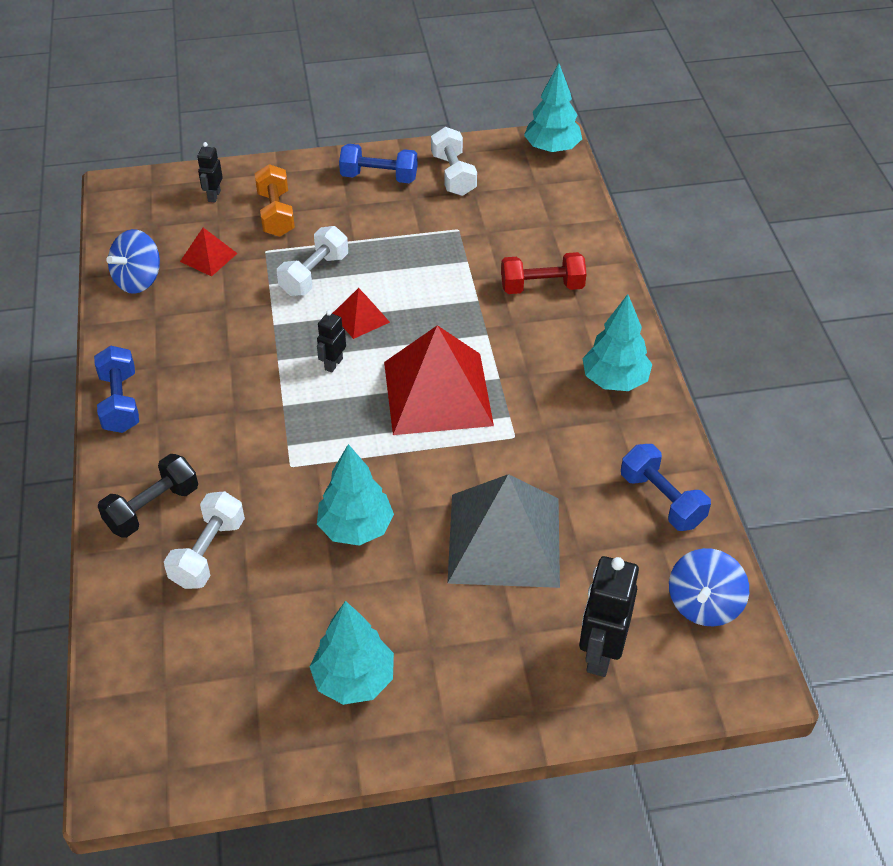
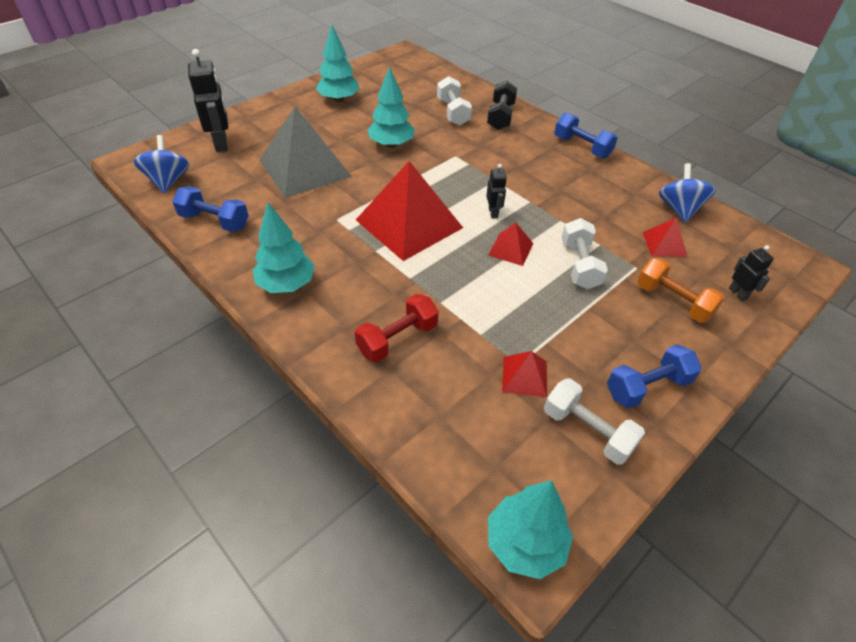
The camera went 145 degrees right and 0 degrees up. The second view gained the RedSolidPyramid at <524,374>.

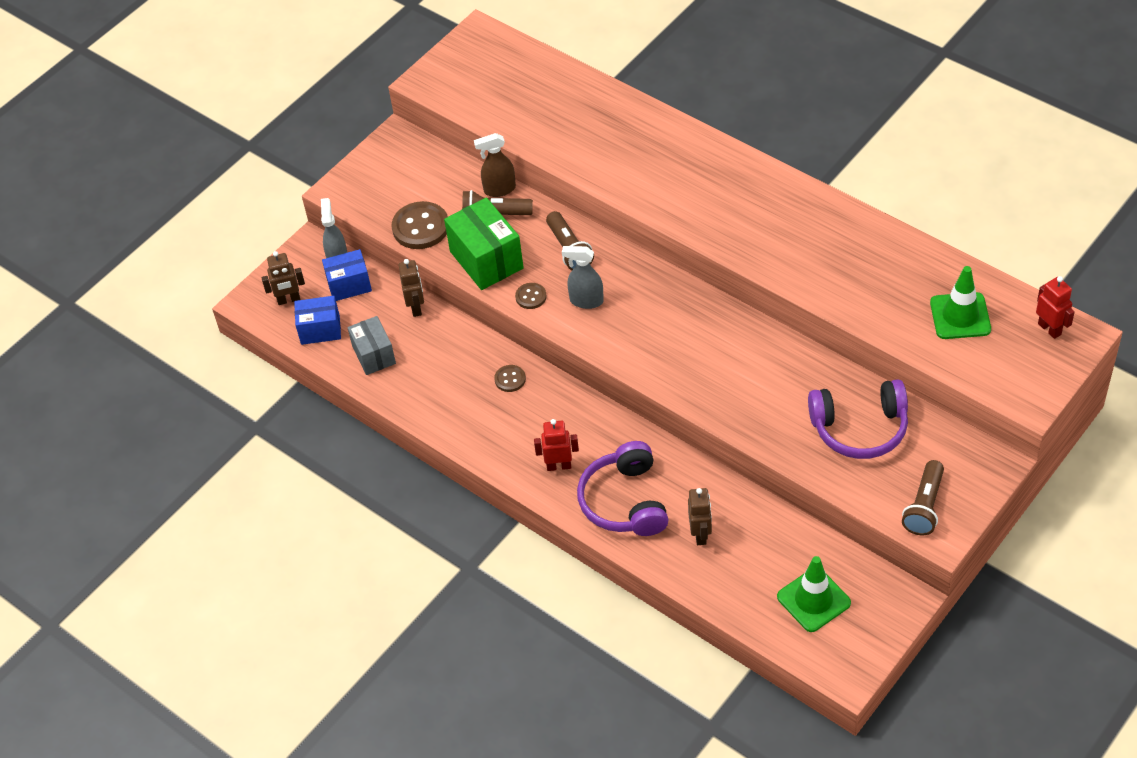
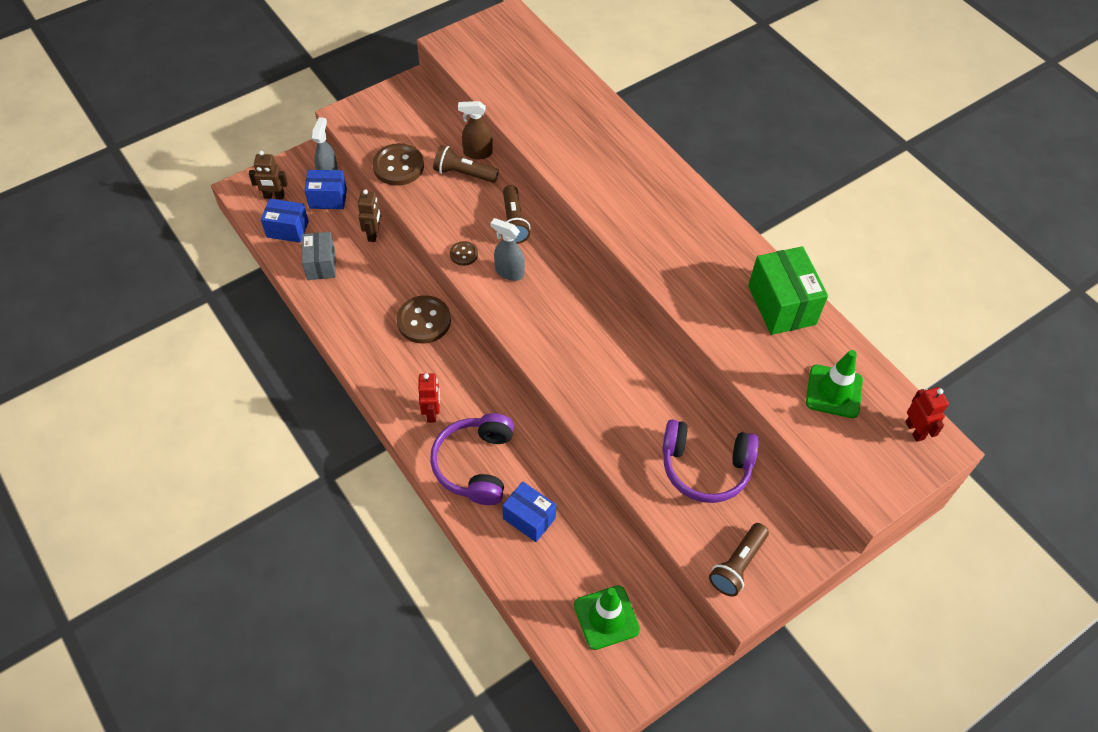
The camera went 10 degrees right and 5 degrees up. The LeafGreenPackage ended up elsewhere, having gone from <484,244> to <788,290>. Where the DarkBrownRobot stood at <700,516>, the CobaltPackage came to stand at <529,512>. The RedRobot at <556,445> ended up facing another way, 75 degrees clockwise from before. The size of the DarkBrownButton at <510,378> changed by a factor of 1.91.

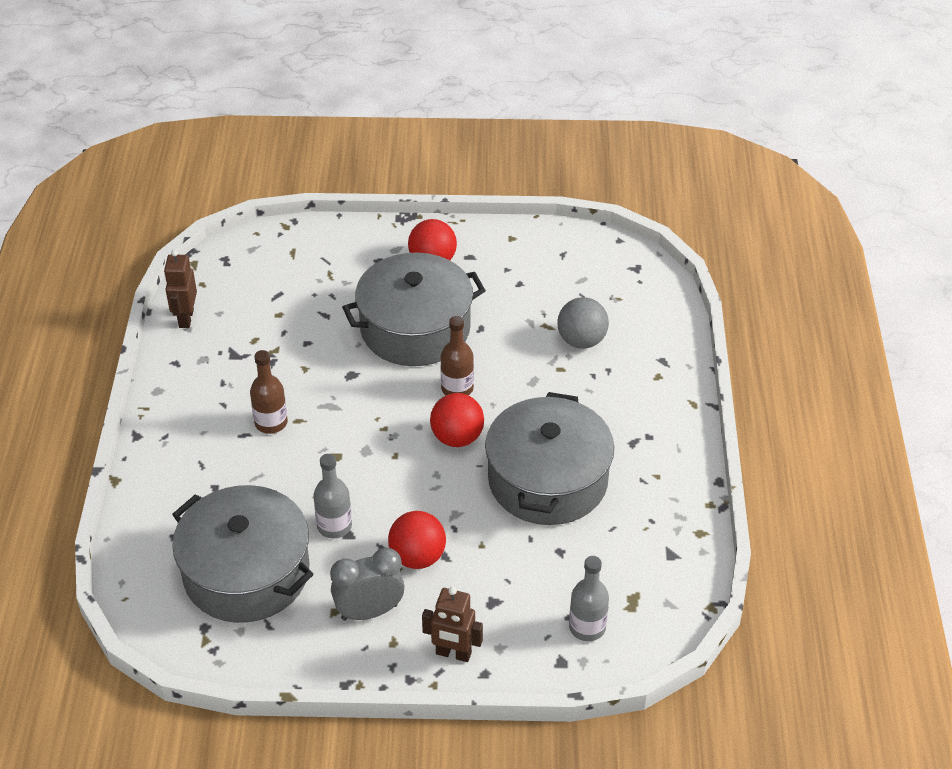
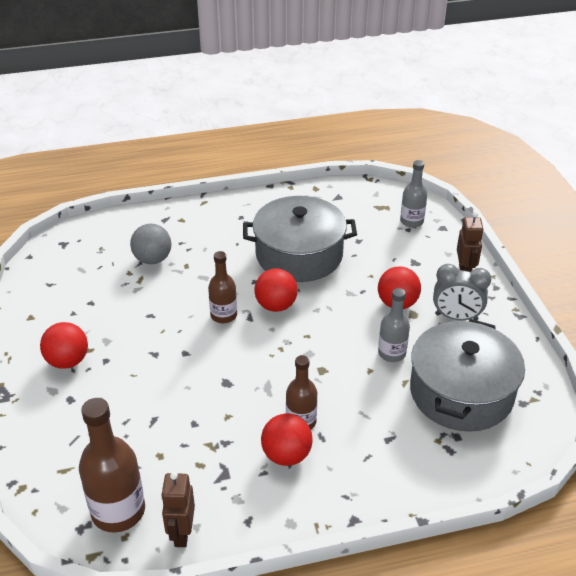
The camera went 105 degrees left and 5 degrees down. The second view lost the GrayCookingPot at <414,309>. The second view gained the DarkBrownFlask at <112,465>. The second view gained the RedBall at <287,440>. The DarkBrownRobot at <180,289> ended up facing another way, 105 degrees clockwise from before. The GrayClock at <367,584> ended up facing another way, 45 degrees counterclockwise from before.

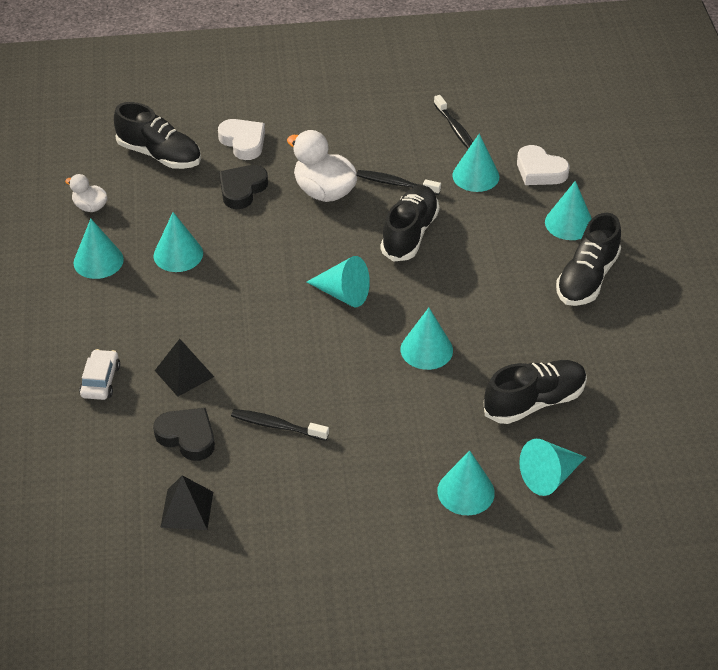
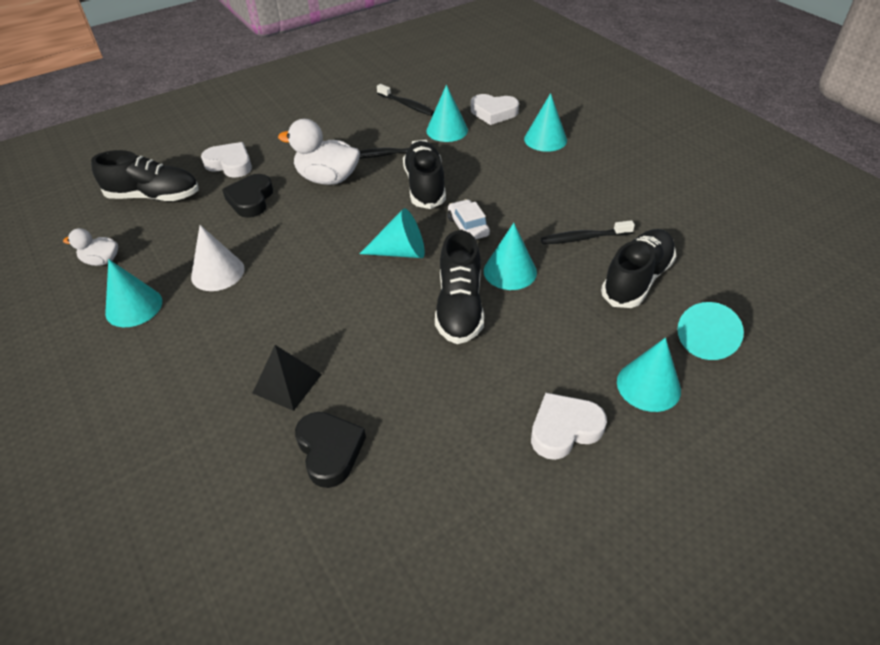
The camera went 25 degrees left and 0 degrees up. The second view lost the BlackSolidPyramid at <186,502>. The second view gained the WhiteHeartShape at <569,426>. The WhiteCar ended up elsewhere, having gone from <99,374> to <469,219>. The BlackToothBrush ended up elsewhere, having gone from <280,425> to <588,232>. The BlackShoe ended up elsewhere, having gone from <588,259> to <459,287>. What was the TealCone at <178,242> turned into the WhiteCone at <218,258>. The BlackHeartShape at <184,434> ended up facing another way, 60 degrees clockwise from before.

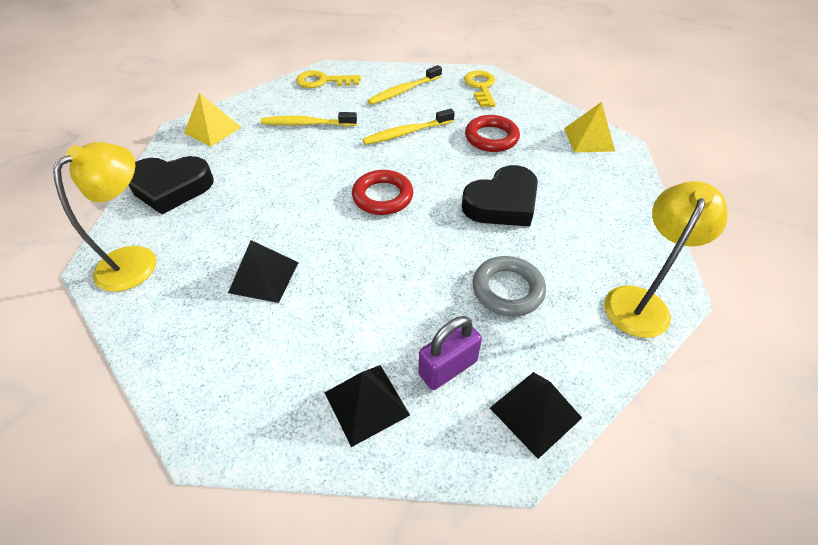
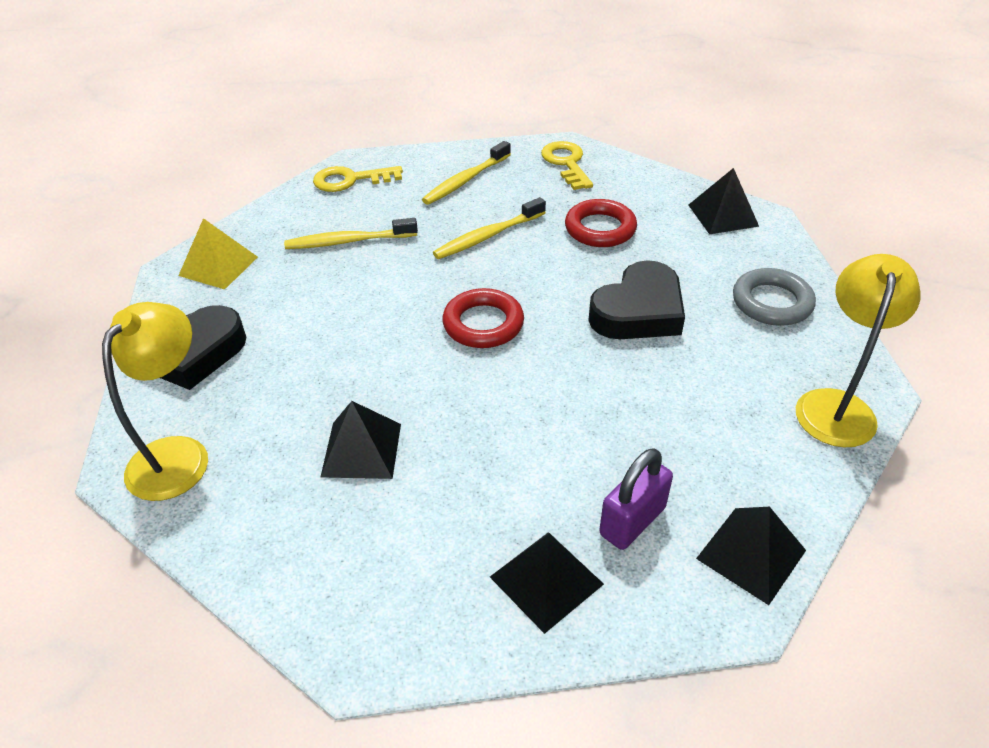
The camera went 10 degrees left and 5 degrees down. The GrayRing ended up elsewhere, having gone from <509,286> to <774,297>. What was the YellowSolidPyramid at <589,127> turned into the BlackSolidPyramid at <724,201>.

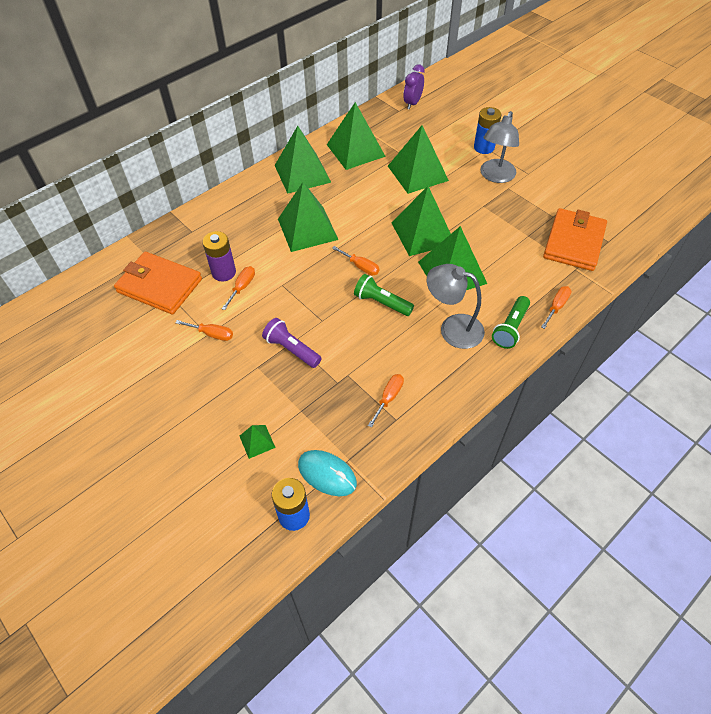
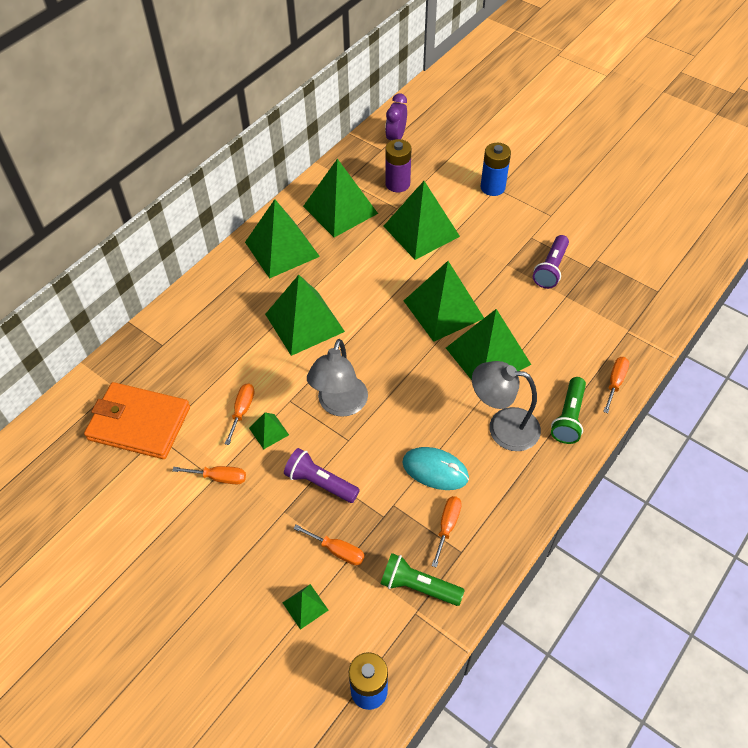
The camera went 10 degrees left and 0 degrees up. The second view lost the OrangeColouredCardWallet at <575,239>. The second view gained the LeafGreenSolidPyramid at <269,431>. The second view gained the PurplePocketTorch at <551,262>. The PurplePowerCell ended up elsewhere, having gone from <219,256> to <398,165>. The TealPcMouse ended up elsewhere, having gone from <327,473> to <435,468>. The OrangeColouredFlatScrewdriver ended up elsewhere, having gone from <355,260> to <329,545>. The LeafGreenPocketTorch ended up elsewhere, having gone from <384,295> to <423,579>. The GrayLamp ended up elsewhere, having gone from <499,147> to <337,378>.

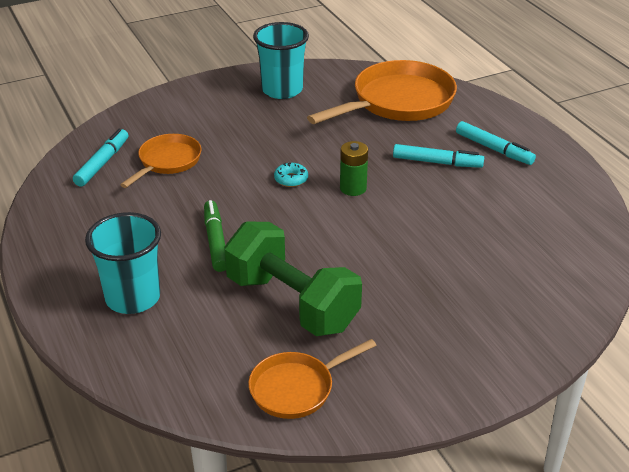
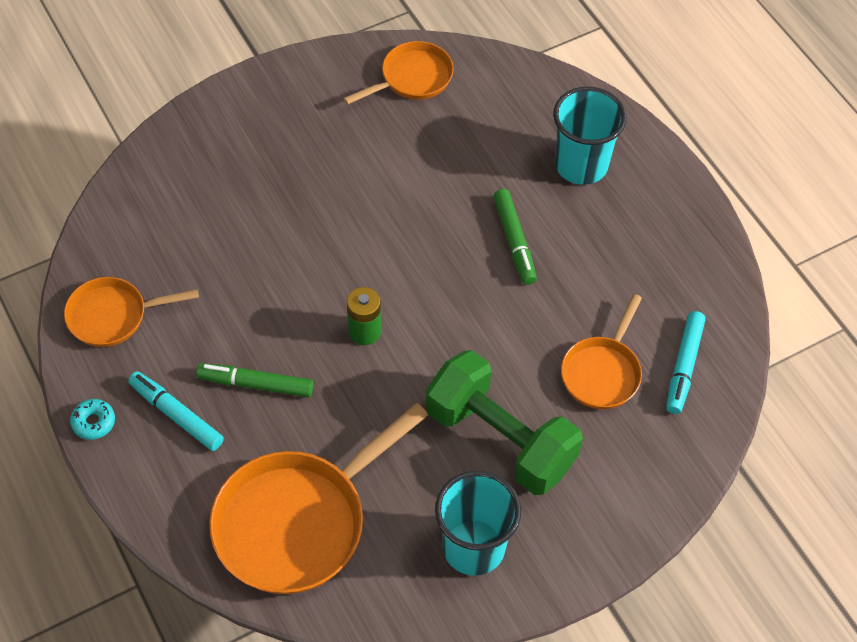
The camera went 175 degrees right and 20 degrees up. The second view gained the OrangeColouredPan at <131,312>. The LeafGreenFreeWeight ended up elsewhere, having gone from <293,278> to <504,422>. The TealDonut ended up elsewhere, having gone from <291,175> to <92,419>. What was the TealFeltPen at <438,156> turned into the LeafGreenFeltPen at <254,380>.

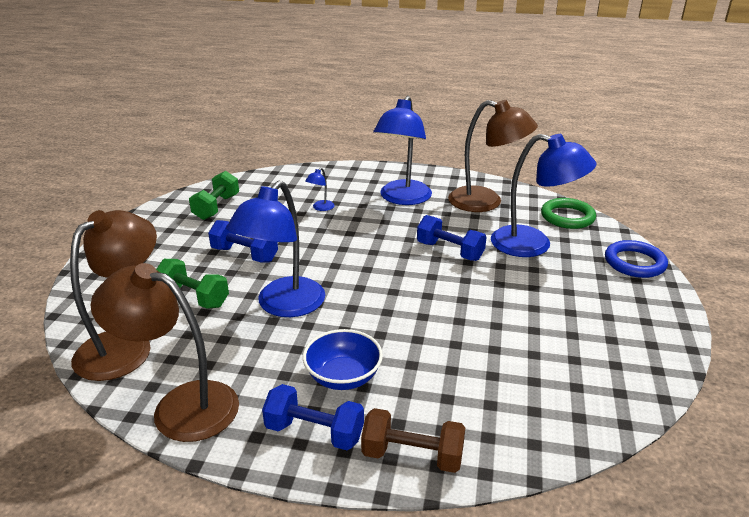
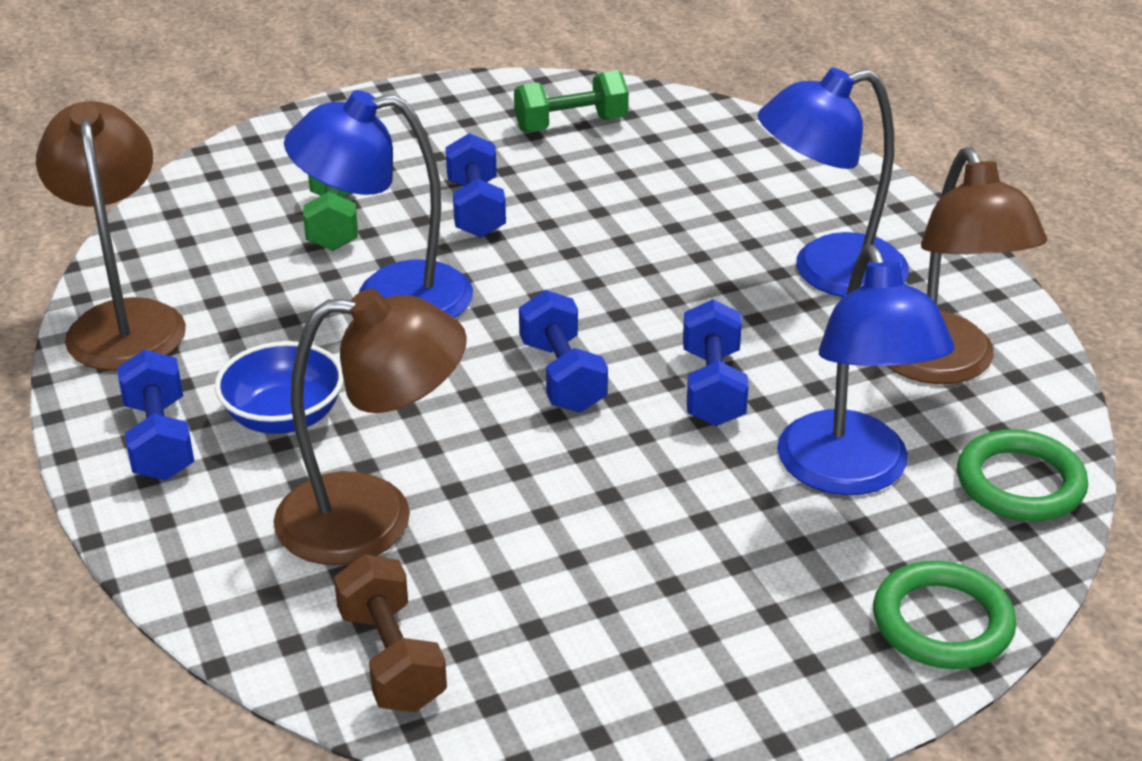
The camera went 55 degrees right and 5 degrees up. The second view lost the CobaltLamp at <320,189>. The second view gained the CobaltFreeWeight at <563,351>. The DarkBrownLamp ended up elsewhere, having gone from <113,295> to <370,426>. The DarkBrownFreeWeight ended up elsewhere, having gone from <413,440> to <390,633>. What was the CobaltRing at <636,259> turned into the LeafGreenRing at <944,615>.

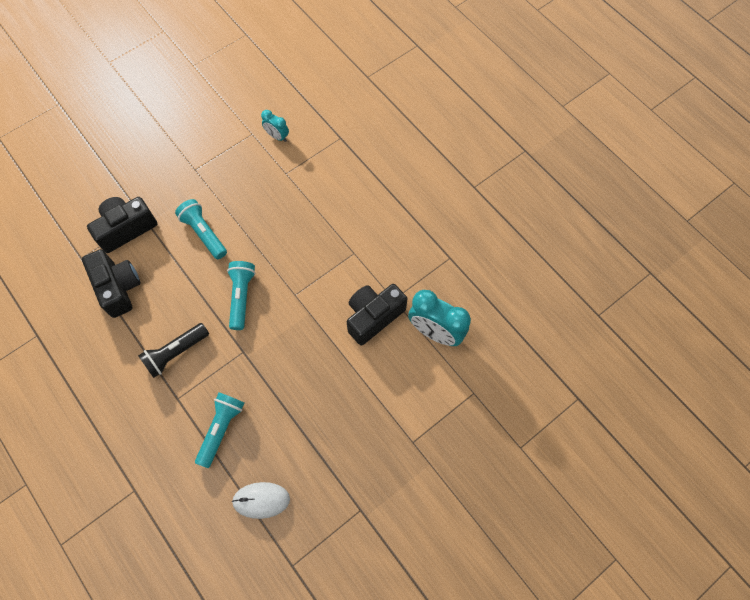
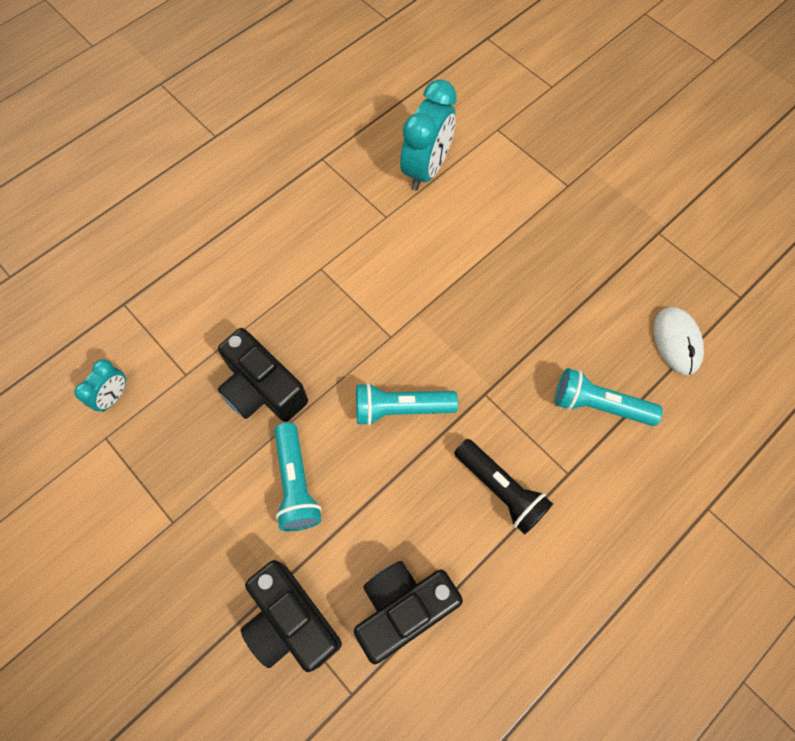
The camera went 95 degrees left and 0 degrees up. The BlackCamera ended up elsewhere, having gone from <377,314> to <263,375>. The TealPocketTorch at <201,229> ended up facing another way, 60 degrees counterclockwise from before.

